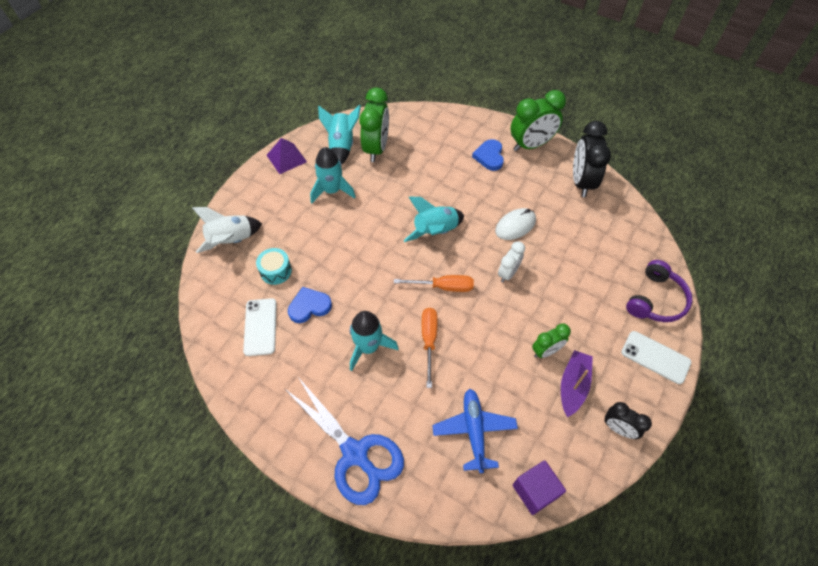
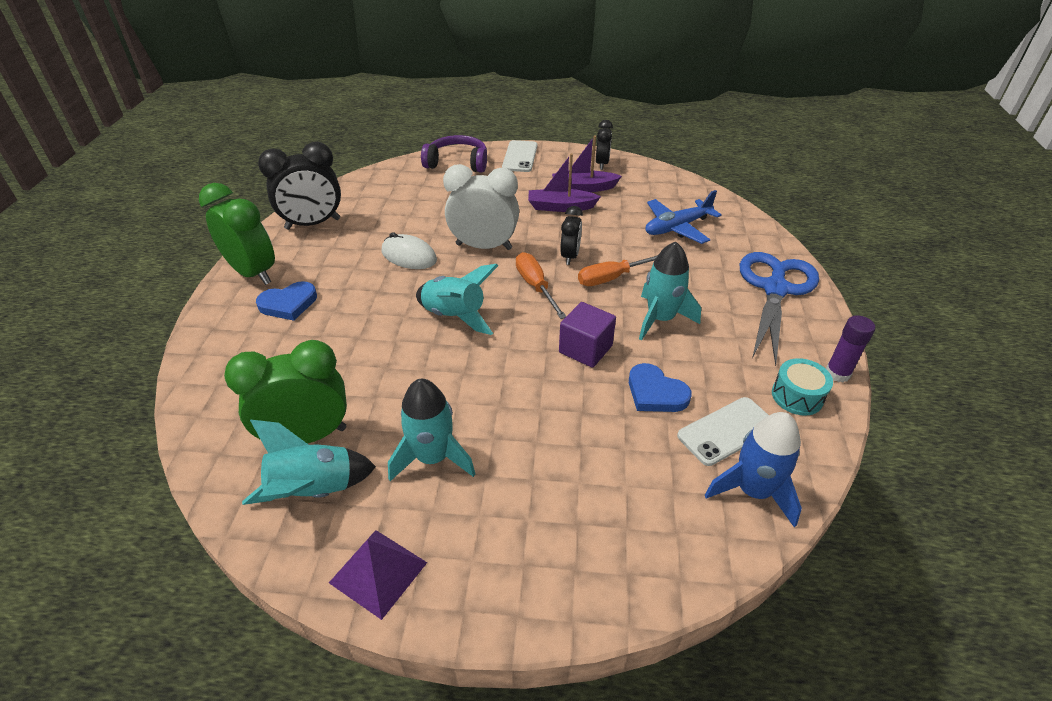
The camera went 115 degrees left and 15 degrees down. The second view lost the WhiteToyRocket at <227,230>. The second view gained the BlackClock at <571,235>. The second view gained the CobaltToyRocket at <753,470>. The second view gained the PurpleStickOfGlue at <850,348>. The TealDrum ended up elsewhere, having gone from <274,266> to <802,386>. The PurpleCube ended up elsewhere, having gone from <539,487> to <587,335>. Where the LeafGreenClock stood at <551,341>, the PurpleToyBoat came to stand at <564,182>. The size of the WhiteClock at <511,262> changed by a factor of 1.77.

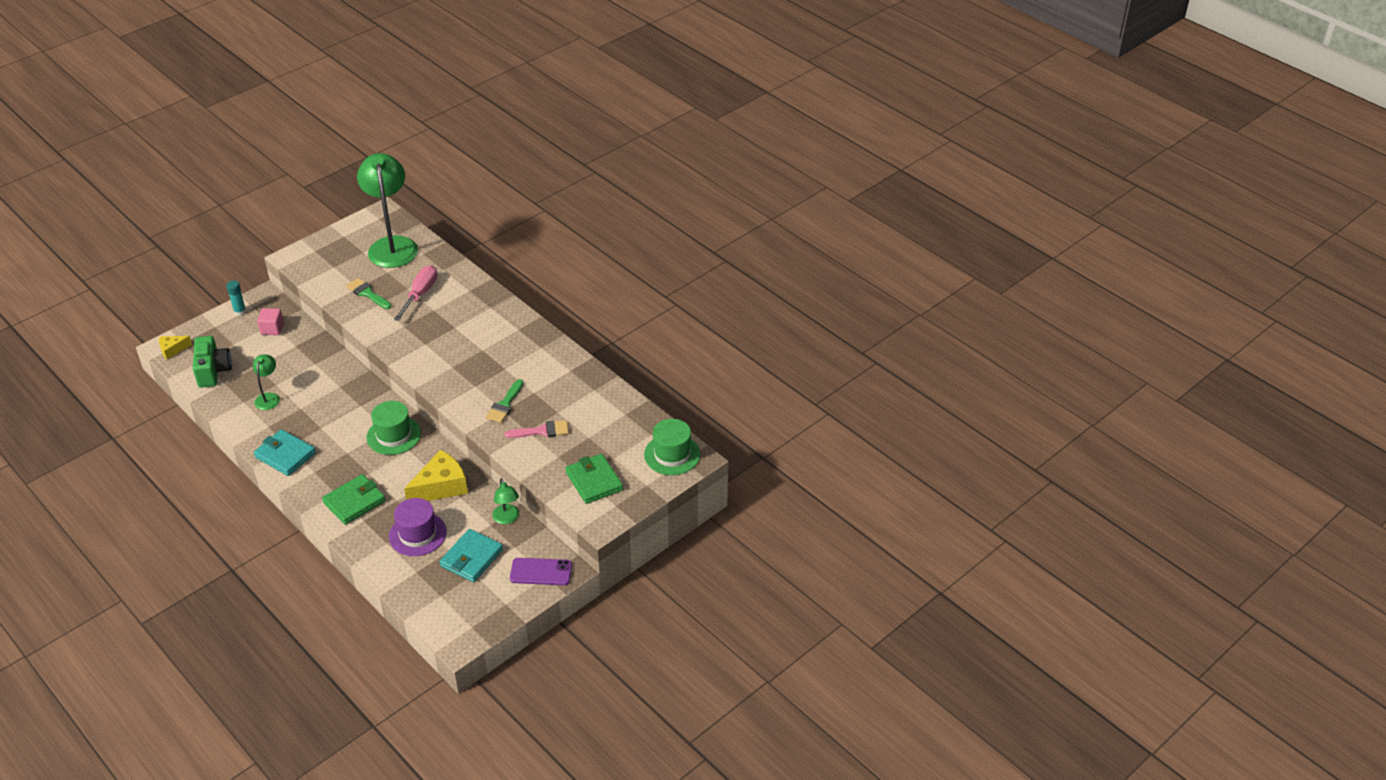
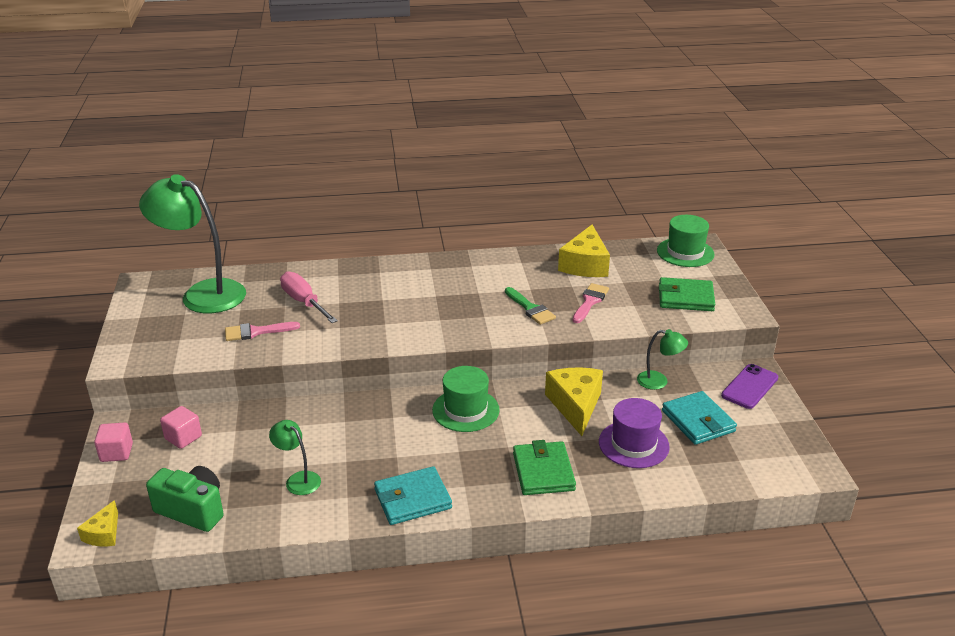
The camera went 55 degrees left and 10 degrees down. The second view gained the YellowCheese at <584,251>. Where the TealStickOfGlue stood at <236,298>, the PinkCube came to stand at <113,442>. What was the LeafGreenPaintBrush at <368,293> turned into the PinkPaintBrush at <262,331>.

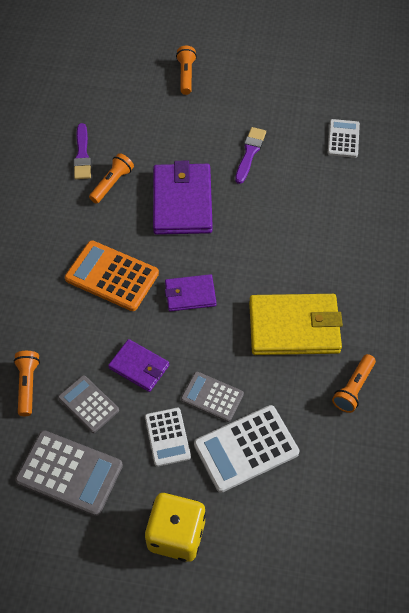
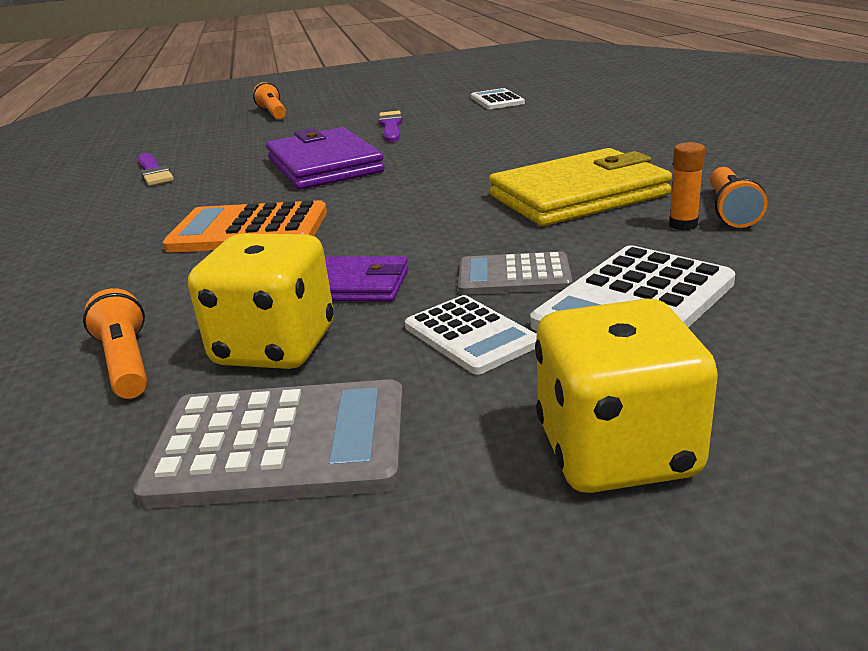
The camera went 20 degrees left and 30 degrees down. The second view lost the OrangeColouredPocketTorch at <111,178>. The second view lost the PurpleCardWallet at <190,292>. The second view gained the OrangeColouredStickOfGlue at <687,186>. Where the GrayPocketCalculator stood at <88,404>, the YellowDie came to stand at <261,301>.

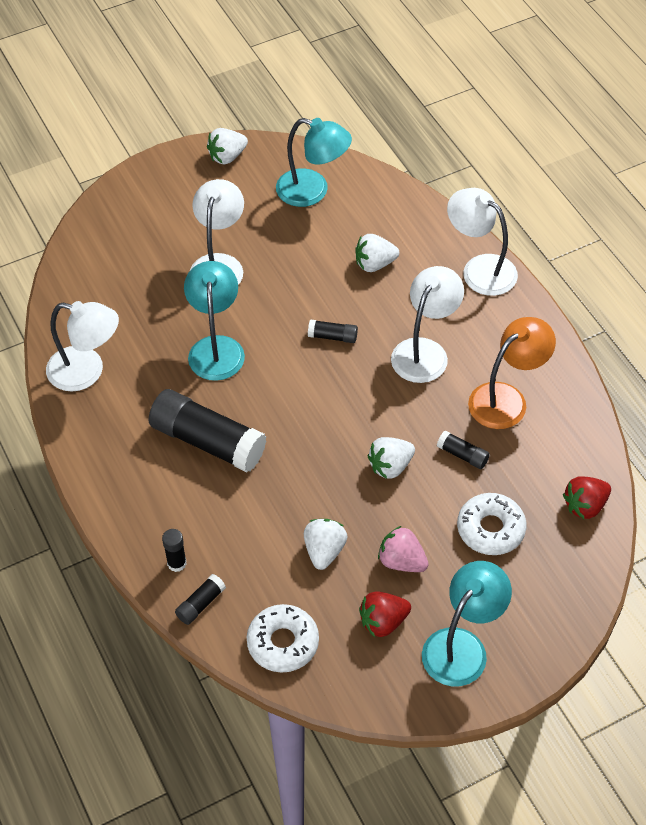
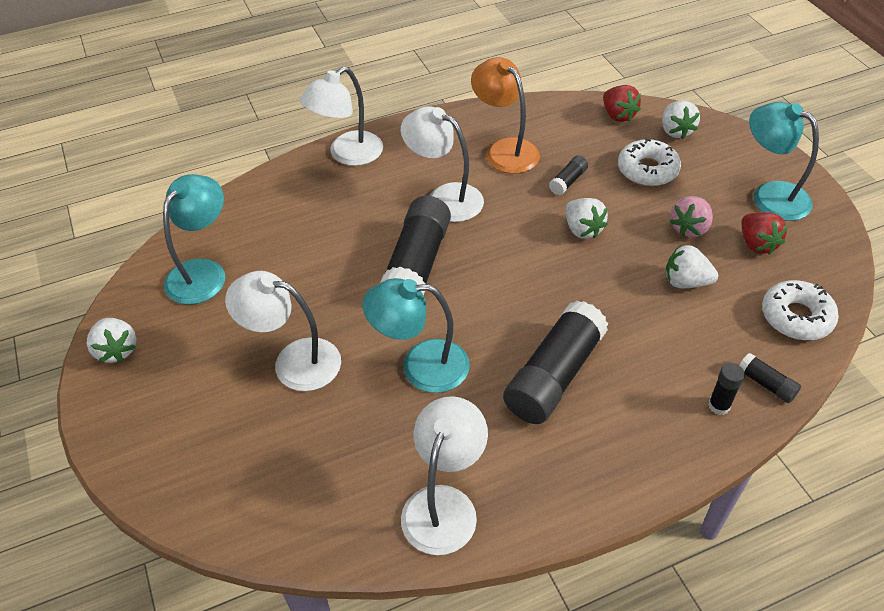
The camera went 85 degrees left and 5 degrees down. The WhiteBerry ended up elsewhere, having gone from <377,253> to <681,120>. The size of the BlackStickOfGlue at <333,331> changed by a factor of 2.26.

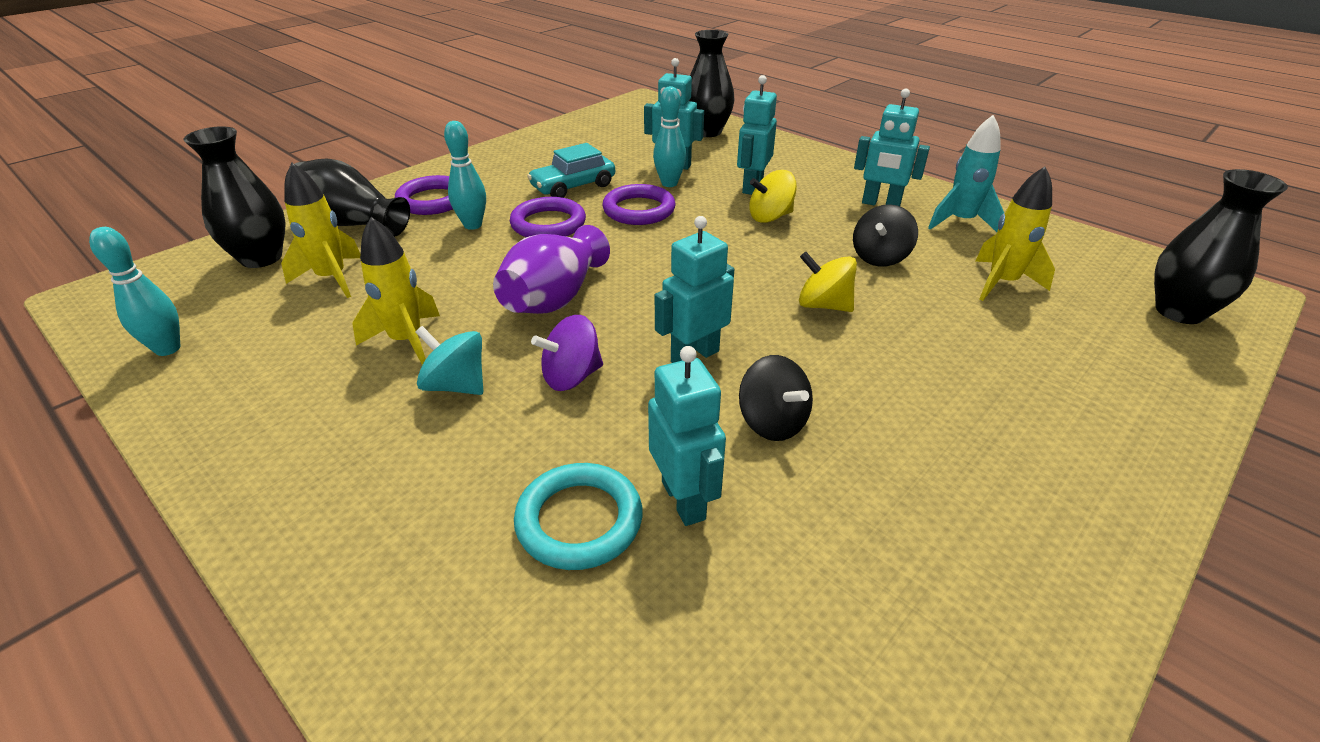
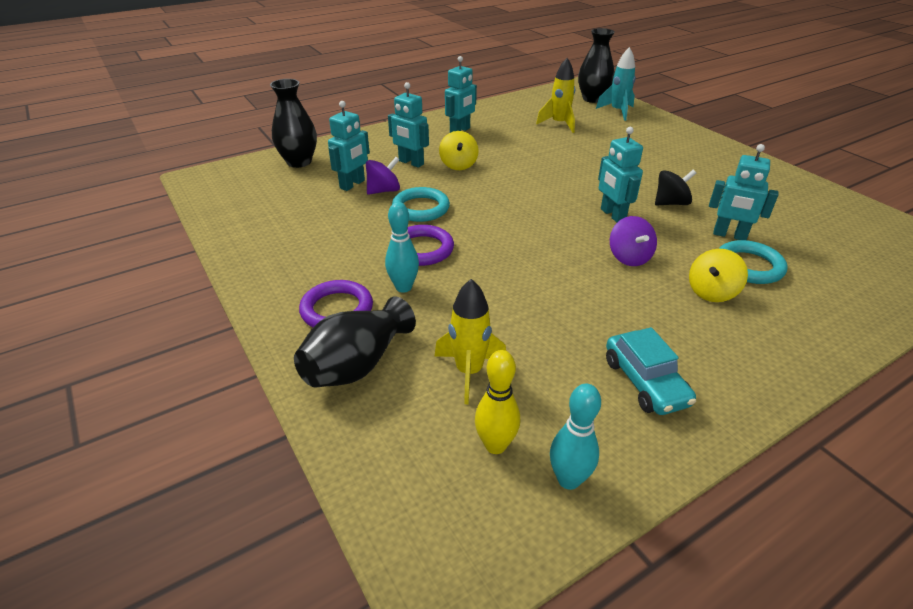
The camera went 75 degrees left and 0 degrees up. The second view lost the BlackFlowerVase at <235,197>. The second view lost the YellowToyRocket at <396,291>. The second view lost the TealToyTop at <449,360>. The second view lost the PurpleFlowerVase at <551,269>. The second view lost the BlackToyTop at <885,235>. The second view gained the YellowSkittle at <497,402>. The TealCar ended up elsewhere, having gone from <571,170> to <651,371>. The YellowToyTop ended up elsewhere, having gone from <828,282> to <718,275>. The TealToyRocket ended up elsewhere, having gone from <966,173> to <616,84>. Where the TealSkittle stood at <669,136>, the PurpleToyTop came to stand at <383,175>. What was the PurpleRing at <638,204> turned into the TealRing at <421,204>. The TealRobot at <687,436> ended up facing another way, 150 degrees counterclockwise from before.

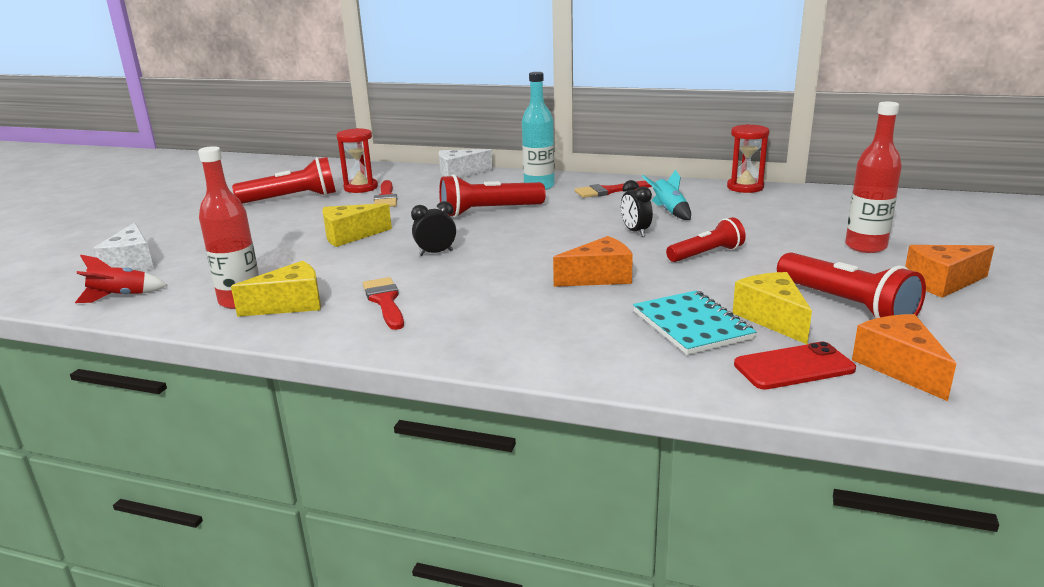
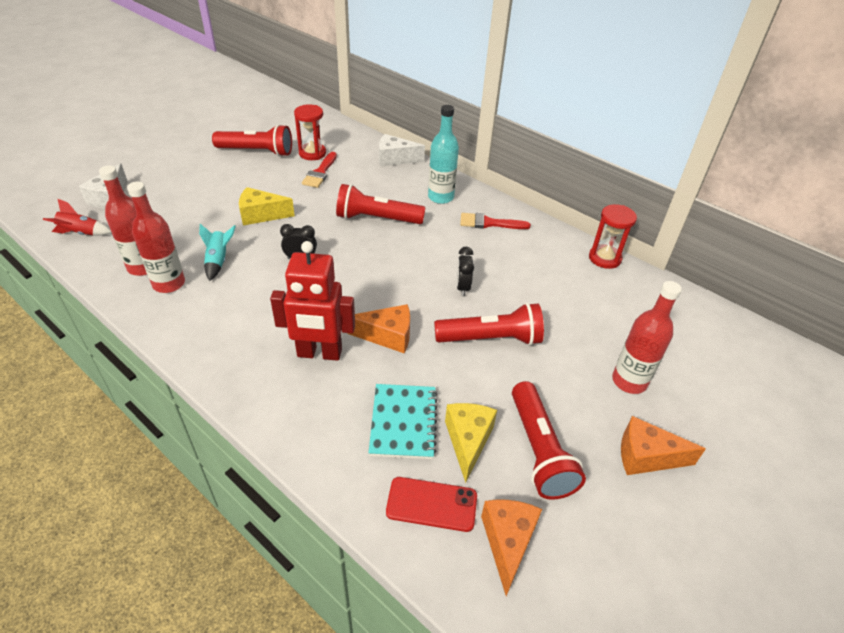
The camera went 20 degrees right and 20 degrees up. The second view lost the RedPaintBrush at <383,303>. The second view gained the RedRobot at <312,301>. The TealToyRocket ended up elsewhere, having gone from <666,194> to <217,252>. Where the YellowCheese stood at <276,289>, the RedFlask came to stand at <156,237>. The size of the RedPocketTorch at <706,239> changed by a factor of 1.51.

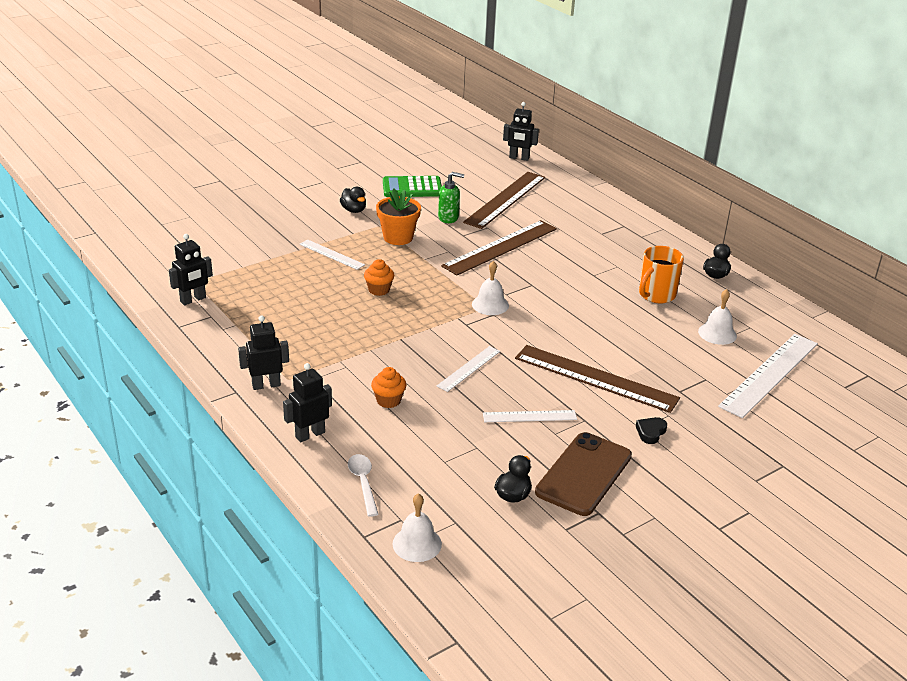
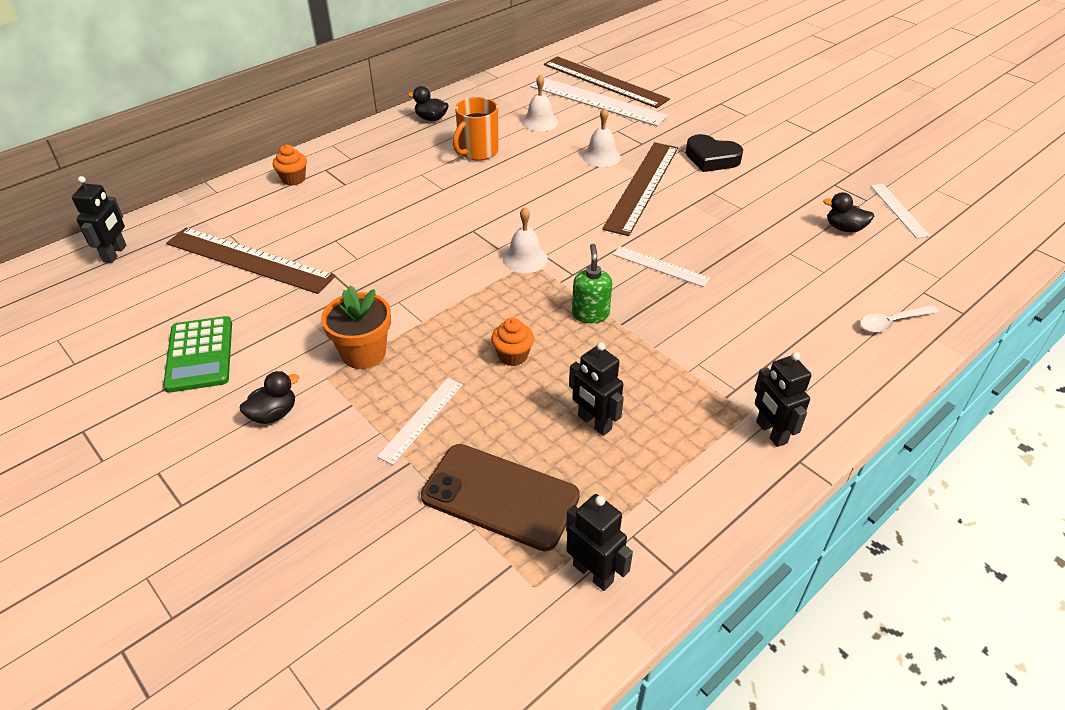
The camera went 95 degrees left and 10 degrees up. The BlackRobot ended up elsewhere, having gone from <307,402> to <596,389>. The OrangeColouredCupcake ended up elsewhere, having gone from <388,387> to <290,165>. The WhiteBell ended up elsewhere, having gone from <417,527> to <601,137>. The LeafGreenSoapDispenser ended up elsewhere, having gone from <451,197> to <592,283>. The DarkBrownStraightedge ended up elsewhere, having gone from <499,247> to <607,82>. The WhiteStraightedge ended up elsewhere, having gone from <530,416> to <900,211>. The DarkBrownSmartphone ended up elsewhere, having gone from <583,474> to <500,497>. The OrangeColouredMug at <661,274> ended up facing another way, 90 degrees clockwise from before. The size of the BlackHeartShape at <651,430> changed by a factor of 1.78.

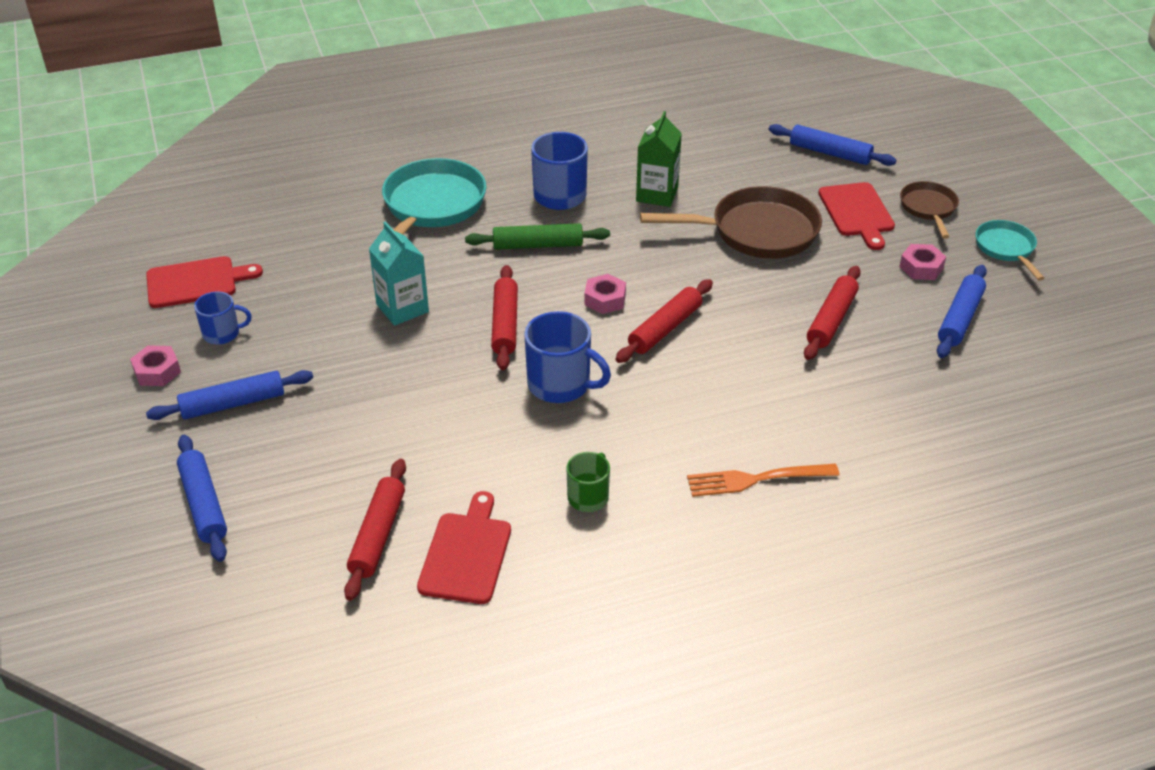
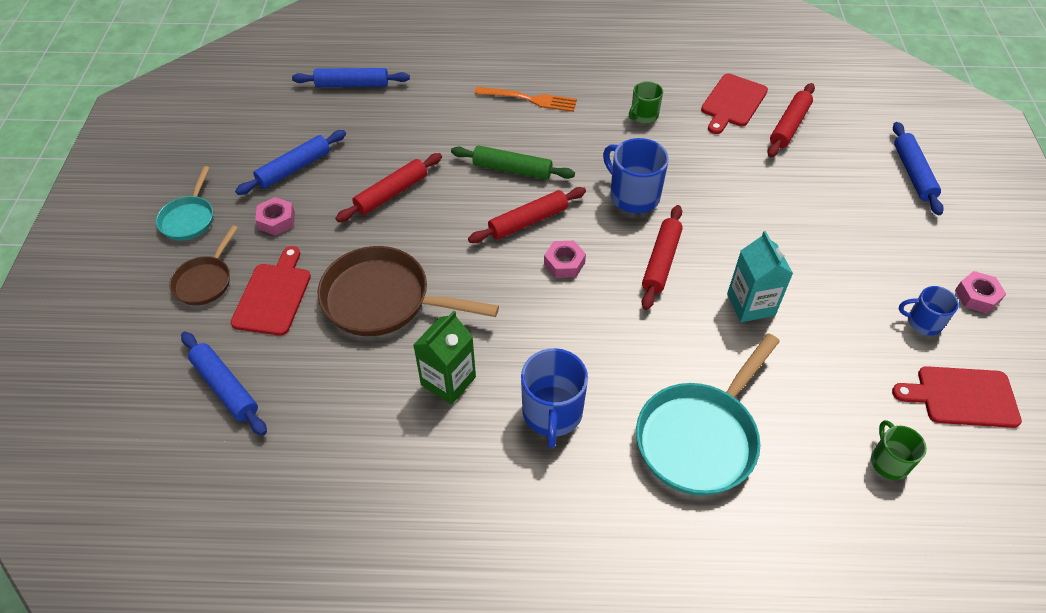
The camera went 160 degrees left and 10 degrees up. The second view gained the LeafGreenMug at <899,450>. The CobaltDoughRoller ended up elsewhere, having gone from <229,395> to <351,77>. The LeafGreenDoughRoller ended up elsewhere, having gone from <537,236> to <513,162>.

